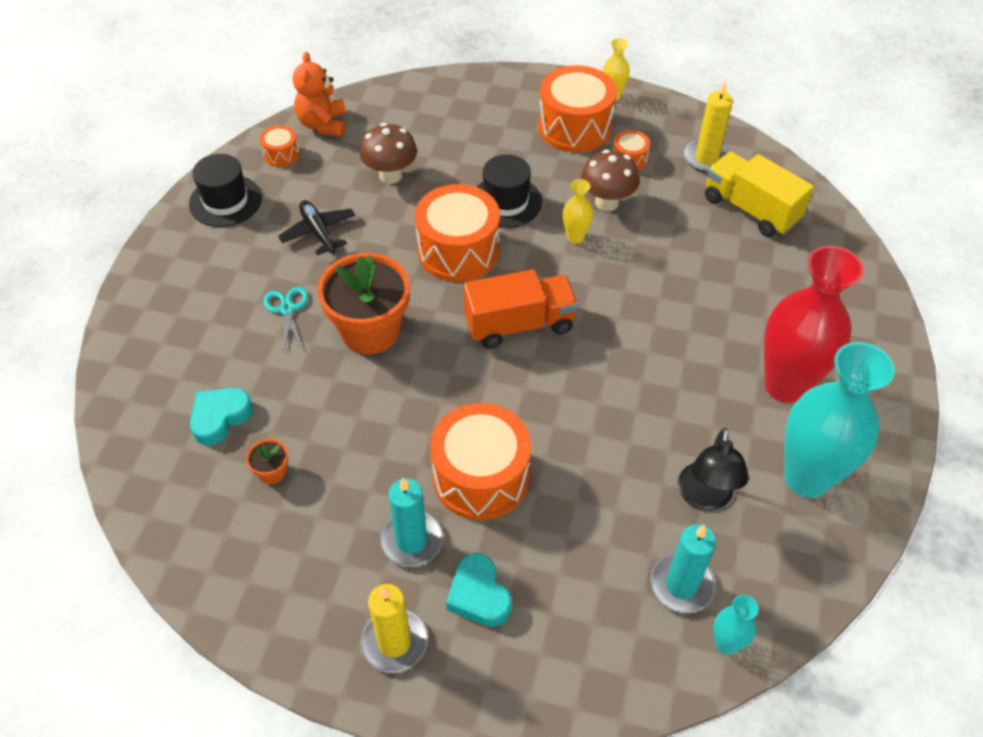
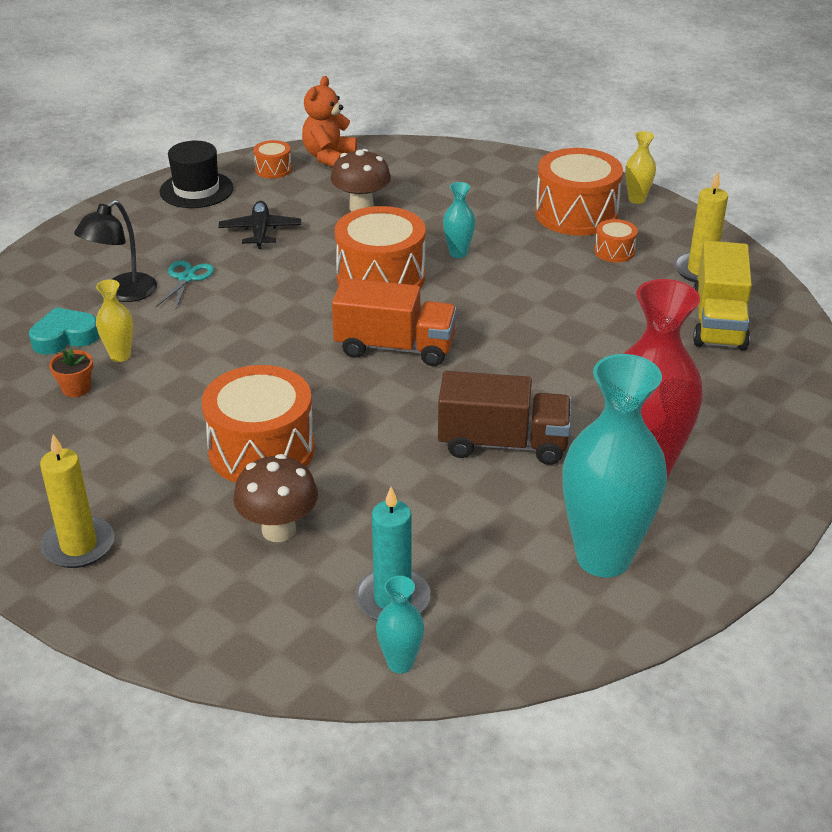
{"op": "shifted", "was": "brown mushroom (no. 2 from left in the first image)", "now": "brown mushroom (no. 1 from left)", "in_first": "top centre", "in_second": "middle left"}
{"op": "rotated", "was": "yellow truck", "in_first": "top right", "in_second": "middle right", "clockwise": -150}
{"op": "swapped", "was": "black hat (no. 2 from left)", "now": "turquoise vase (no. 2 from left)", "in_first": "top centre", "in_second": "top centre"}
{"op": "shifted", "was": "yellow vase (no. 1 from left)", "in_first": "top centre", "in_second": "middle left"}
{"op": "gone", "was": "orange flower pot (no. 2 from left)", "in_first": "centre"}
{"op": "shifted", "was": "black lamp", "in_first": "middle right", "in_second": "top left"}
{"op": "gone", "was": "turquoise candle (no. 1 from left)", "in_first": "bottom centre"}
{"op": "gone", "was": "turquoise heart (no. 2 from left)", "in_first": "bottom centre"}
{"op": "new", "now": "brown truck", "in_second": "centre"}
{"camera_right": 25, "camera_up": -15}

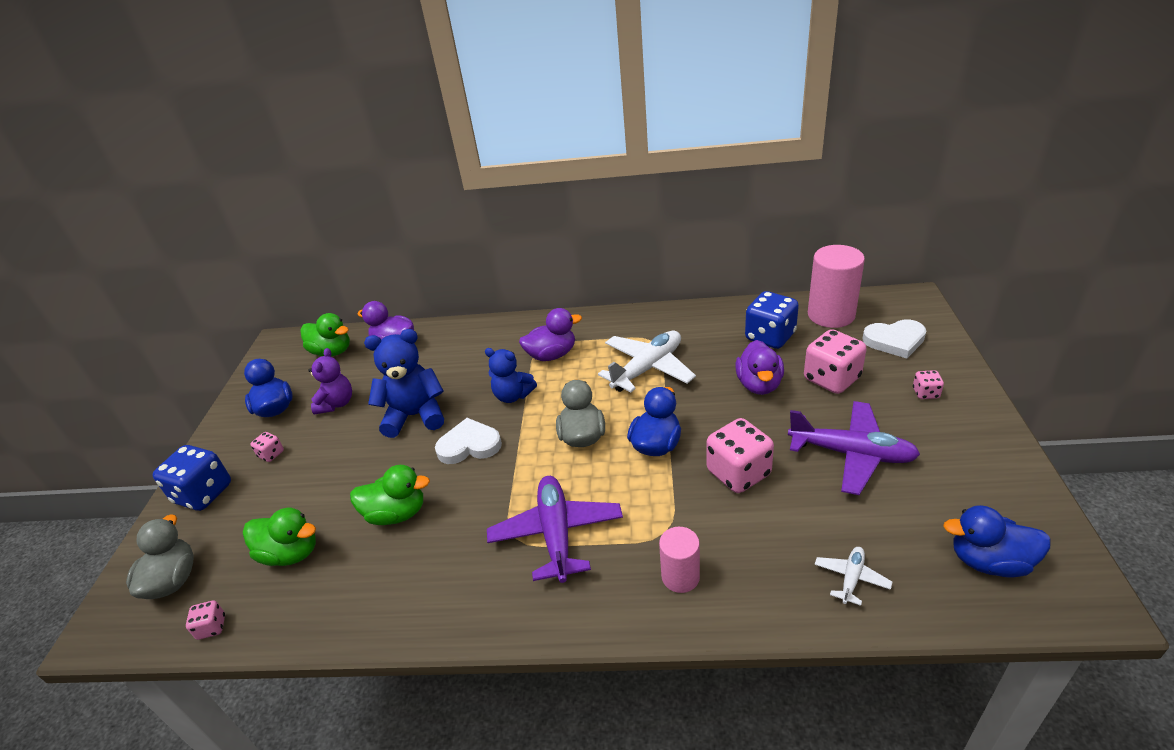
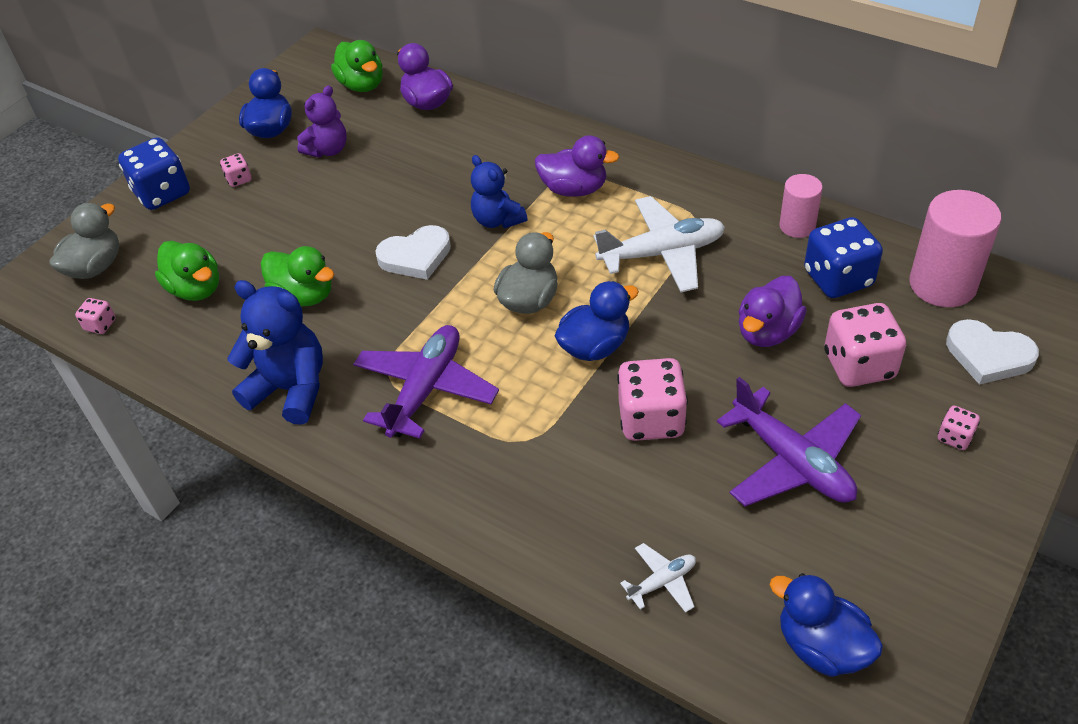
{"op": "shifted", "was": "blue teddy bear (no. 1 from left)", "in_first": "centre", "in_second": "middle left"}
{"op": "rotated", "was": "white heart (no. 1 from left)", "in_first": "centre", "in_second": "centre", "clockwise": 135}
{"op": "shifted", "was": "pink cylinder (no. 1 from left)", "in_first": "bottom centre", "in_second": "top right"}
{"camera_right": 30, "camera_up": 10}

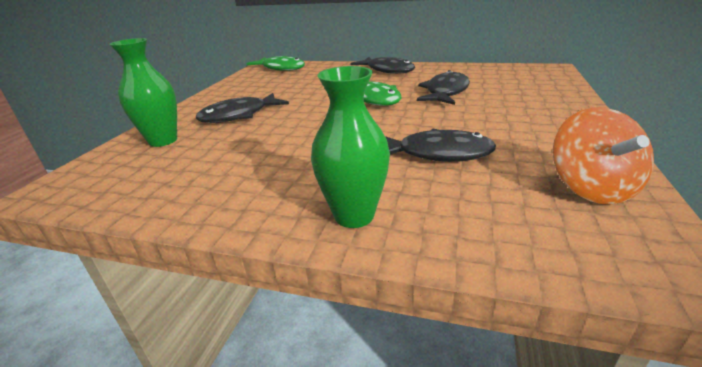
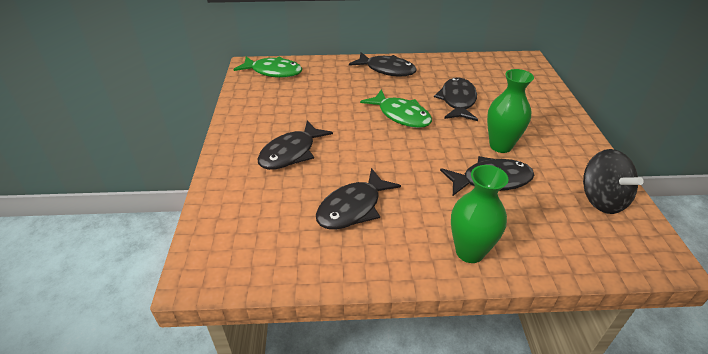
{"op": "shifted", "was": "green vase (no. 1 from left in the first image)", "now": "green vase (no. 2 from left)", "in_first": "top left", "in_second": "top right"}
{"op": "repainted", "was": "orange spinning top", "now": "black spinning top", "in_first": "middle right", "in_second": "middle right"}
{"op": "new", "now": "black fish (no. 2 from left)", "in_second": "centre"}
{"camera_right": -20, "camera_up": 10}

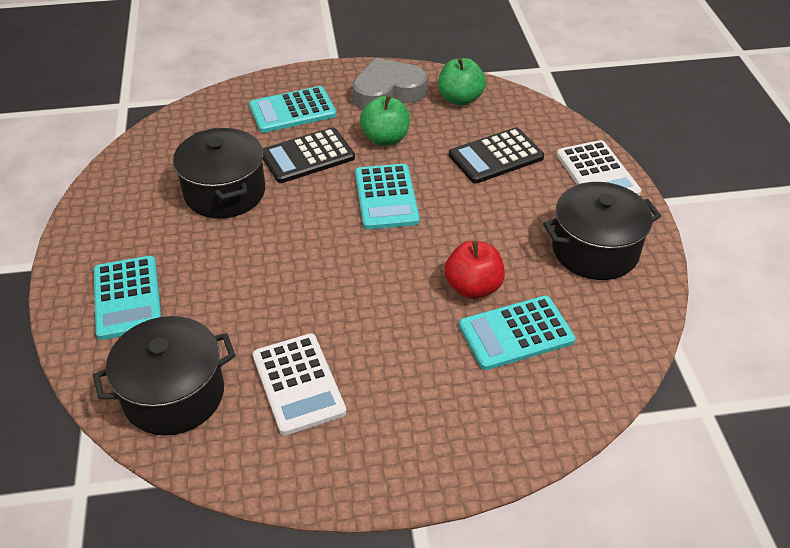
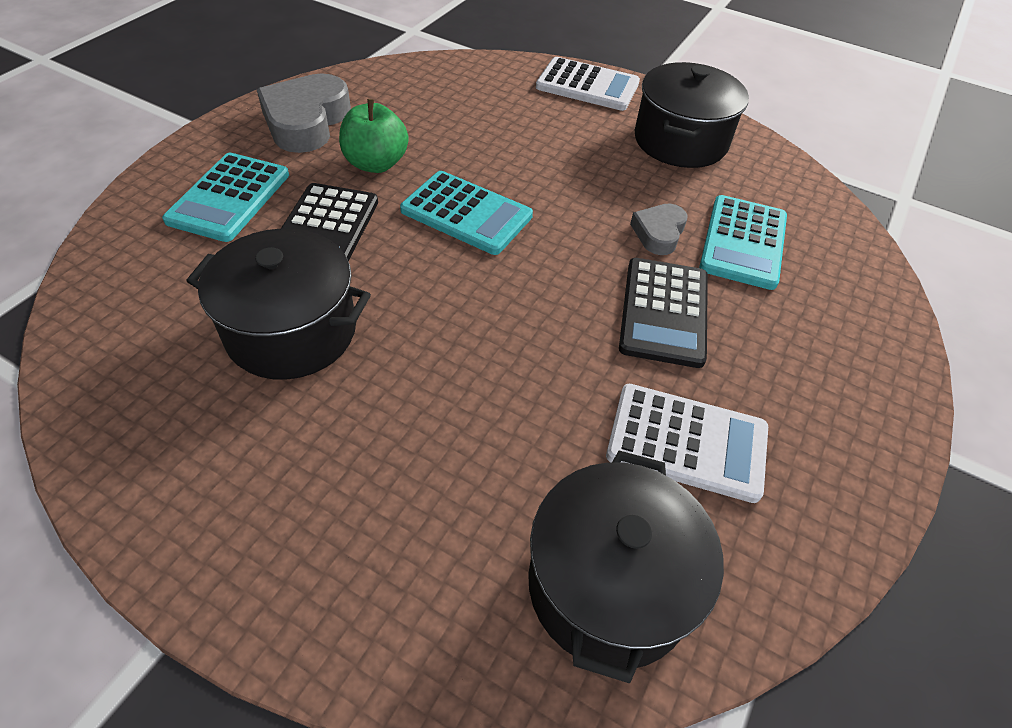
{"op": "gone", "was": "green apple (no. 2 from left)", "in_first": "top centre"}
{"op": "shifted", "was": "black calculator (no. 2 from left)", "in_first": "top centre", "in_second": "centre"}
{"op": "swapped", "was": "red apple", "now": "grey heart (no. 2 from left)", "in_first": "centre", "in_second": "top centre"}
{"op": "gone", "was": "turquoise calculator (no. 1 from left)", "in_first": "middle left"}
{"camera_right": -55, "camera_up": 5}

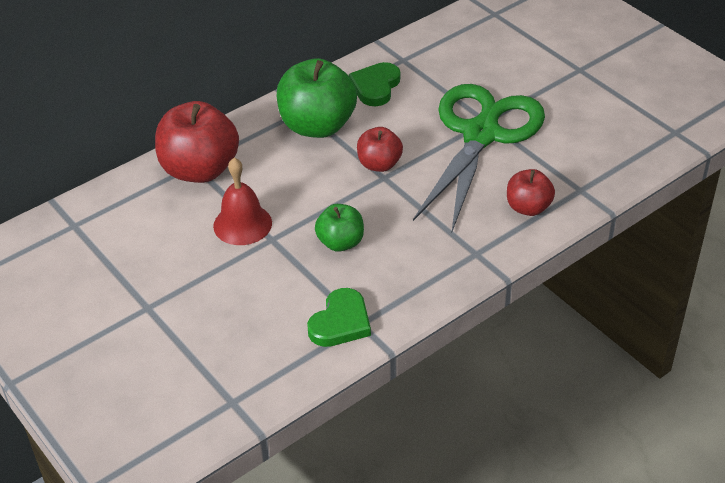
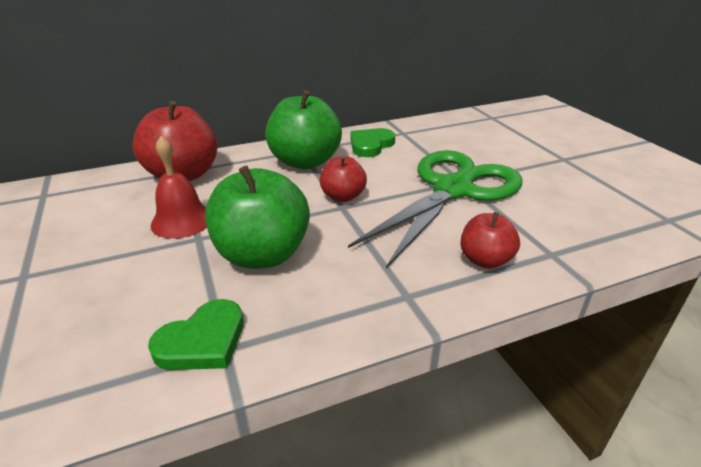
{"op": "scaled", "was": "green apple (no. 2 from left in the first image)", "in_first": "centre", "in_second": "centre", "ratio": 1.8}
{"camera_right": 15, "camera_up": -10}

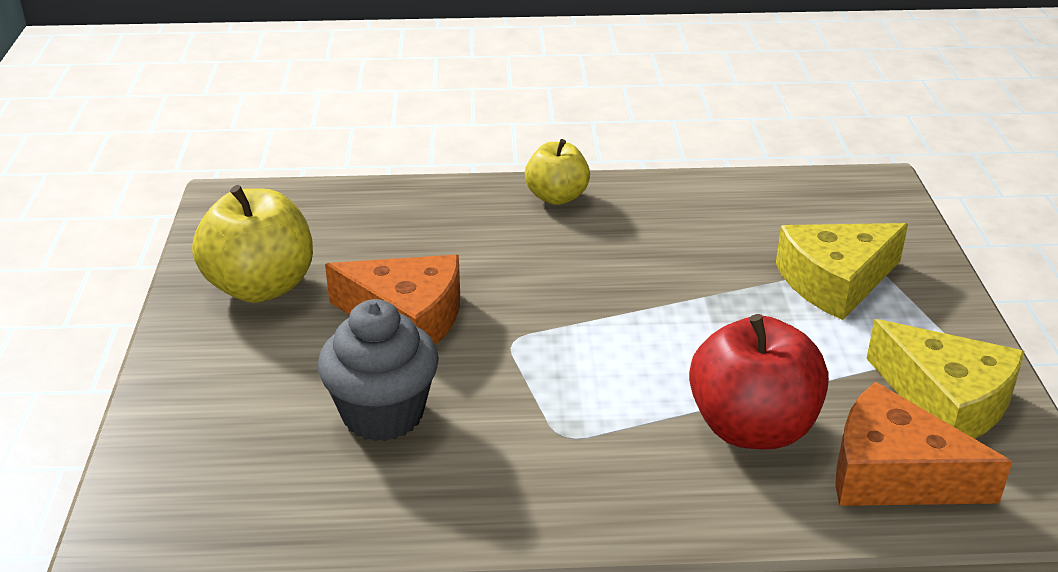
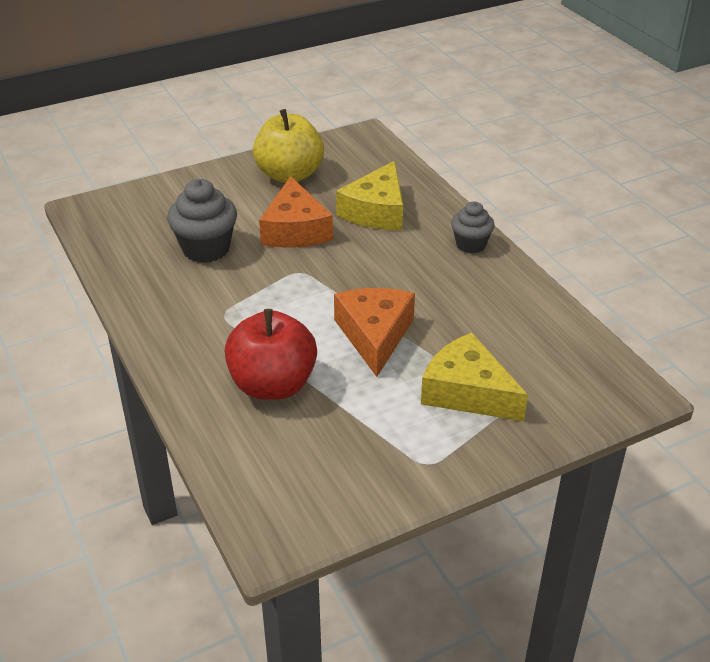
{"op": "swapped", "was": "yellow apple (no. 2 from left)", "now": "grey cupcake (no. 2 from left)", "in_first": "top centre", "in_second": "centre"}
{"op": "shifted", "was": "yellow cheese (no. 2 from left in the first image)", "now": "yellow cheese (no. 1 from left)", "in_first": "middle right", "in_second": "top centre"}
{"op": "shifted", "was": "orange cheese (no. 2 from left)", "in_first": "bottom right", "in_second": "centre"}
{"camera_right": 65, "camera_up": 5}

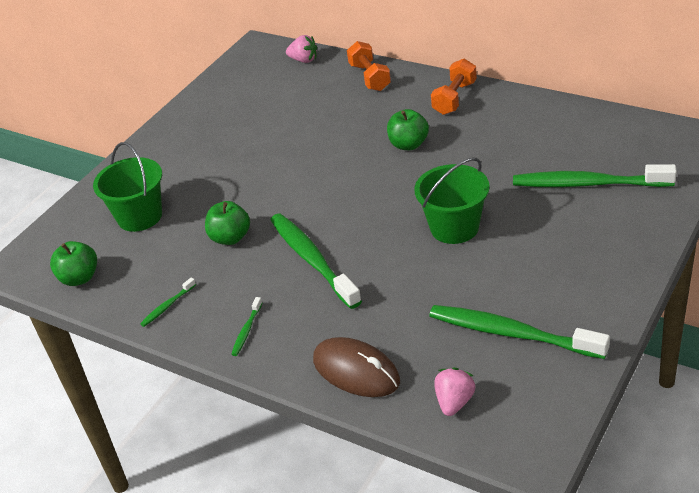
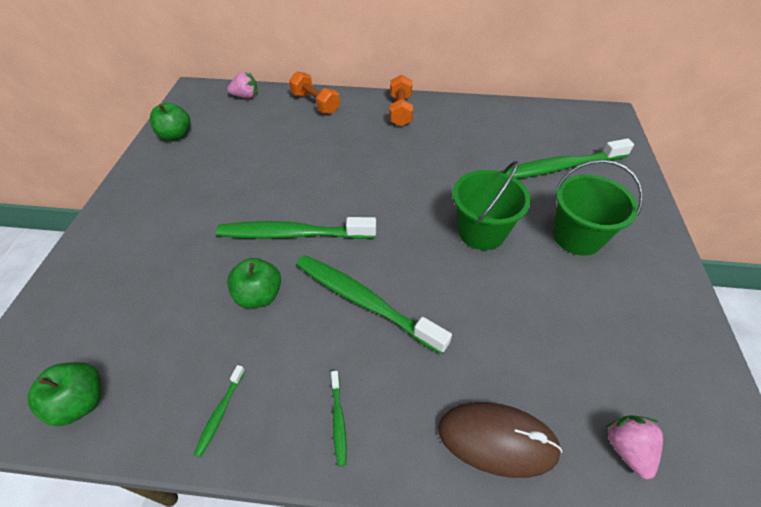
{"op": "shifted", "was": "green apple (no. 3 from left in the first image)", "now": "green apple (no. 2 from left)", "in_first": "top centre", "in_second": "top left"}
{"op": "shifted", "was": "green bucket (no. 1 from left in the first image)", "now": "green bucket (no. 2 from left)", "in_first": "middle left", "in_second": "middle right"}
{"op": "shifted", "was": "green toothbrush (no. 4 from left in the first image)", "now": "green toothbrush (no. 2 from left)", "in_first": "bottom right", "in_second": "centre"}
{"camera_right": -30, "camera_up": 10}

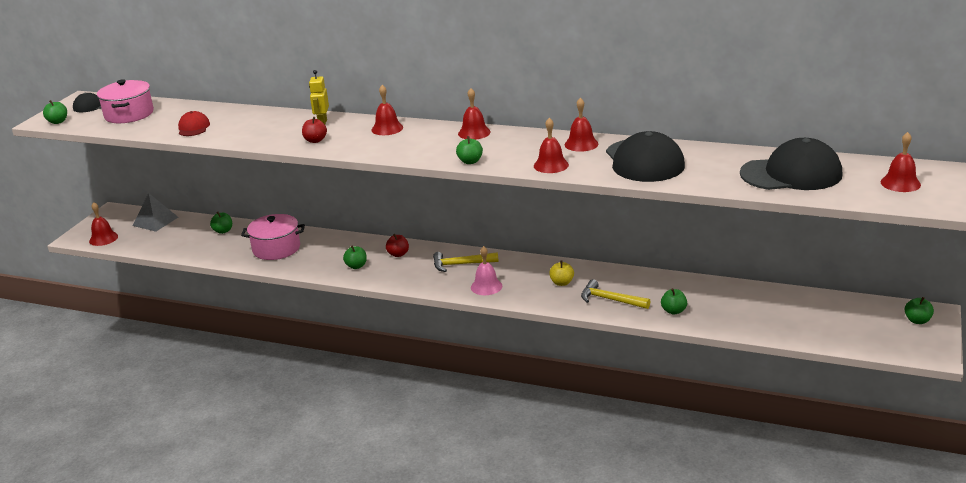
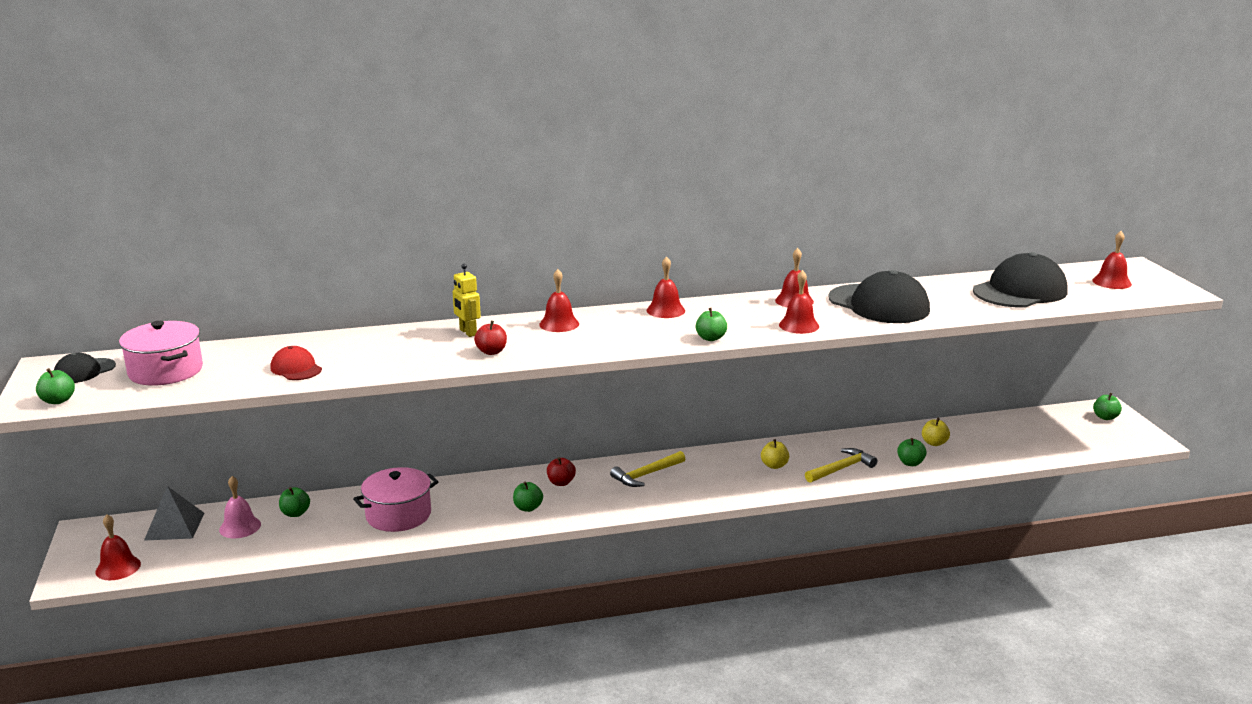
{"op": "shifted", "was": "pink bell", "in_first": "centre", "in_second": "bottom left"}
{"op": "rotated", "was": "yellow hammer (no. 2 from left)", "in_first": "centre", "in_second": "middle right", "clockwise": 150}
{"op": "new", "now": "yellow apple (no. 2 from left)", "in_second": "middle right"}
{"camera_right": -35, "camera_up": -5}

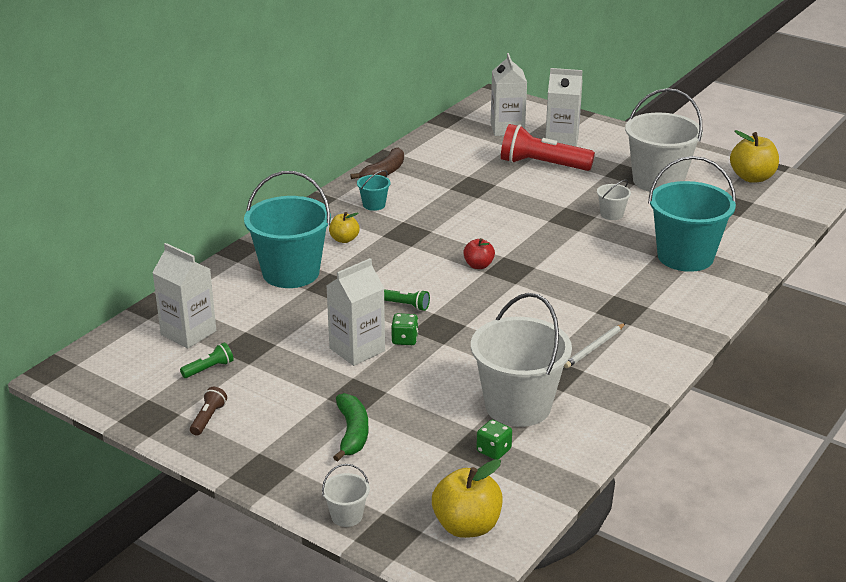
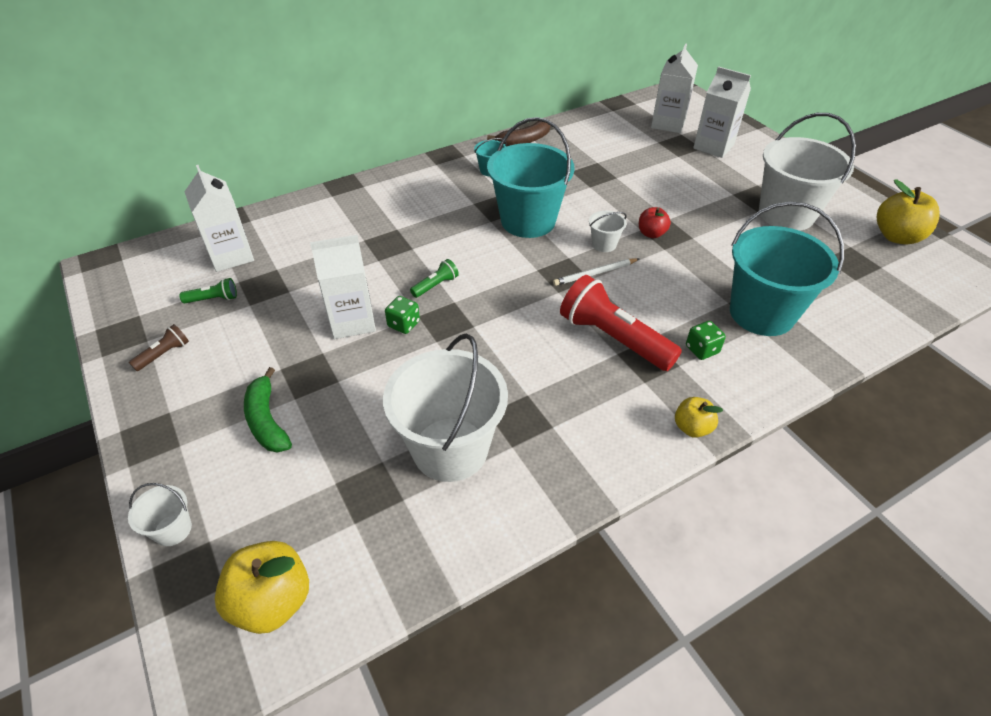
{"op": "shifted", "was": "red flashlight", "in_first": "top centre", "in_second": "centre"}
{"op": "shifted", "was": "turquoise bucket (no. 1 from left in the first image)", "now": "turquoise bucket (no. 2 from left)", "in_first": "centre", "in_second": "top centre"}
{"op": "shifted", "was": "white bucket (no. 3 from left)", "in_first": "middle right", "in_second": "top centre"}
{"op": "shifted", "was": "yellow apple (no. 1 from left in the first image)", "now": "yellow apple (no. 2 from left)", "in_first": "centre", "in_second": "middle right"}
{"op": "shifted", "was": "red apple", "in_first": "centre", "in_second": "top centre"}
{"op": "rotated", "was": "green flashlight (no. 2 from left)", "in_first": "centre", "in_second": "centre", "clockwise": -90}
{"op": "shifted", "was": "white pencil", "in_first": "middle right", "in_second": "centre"}
{"op": "rotated", "was": "green banana", "in_first": "bottom centre", "in_second": "middle left", "clockwise": 135}
{"op": "shifted", "was": "green dice (no. 2 from left)", "in_first": "bottom centre", "in_second": "middle right"}
{"camera_right": 25, "camera_up": 15}

